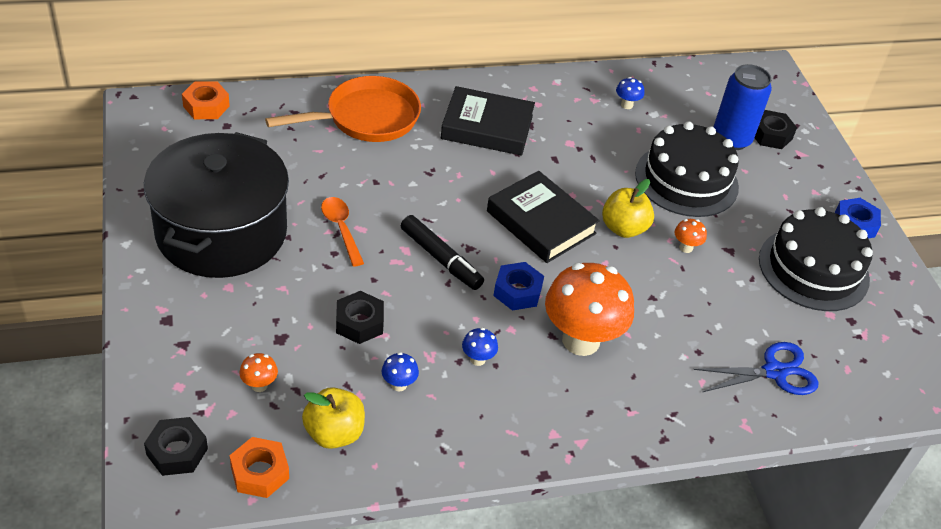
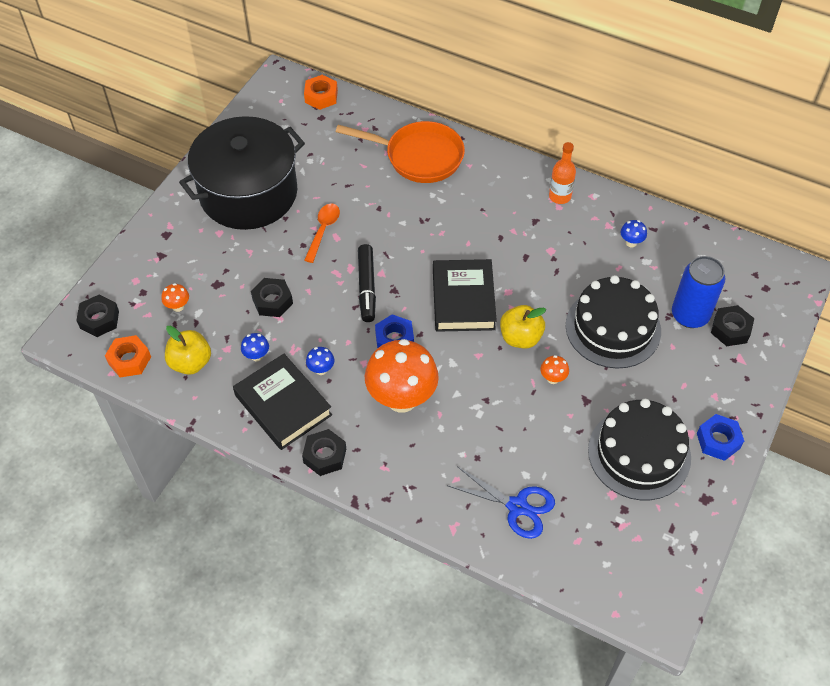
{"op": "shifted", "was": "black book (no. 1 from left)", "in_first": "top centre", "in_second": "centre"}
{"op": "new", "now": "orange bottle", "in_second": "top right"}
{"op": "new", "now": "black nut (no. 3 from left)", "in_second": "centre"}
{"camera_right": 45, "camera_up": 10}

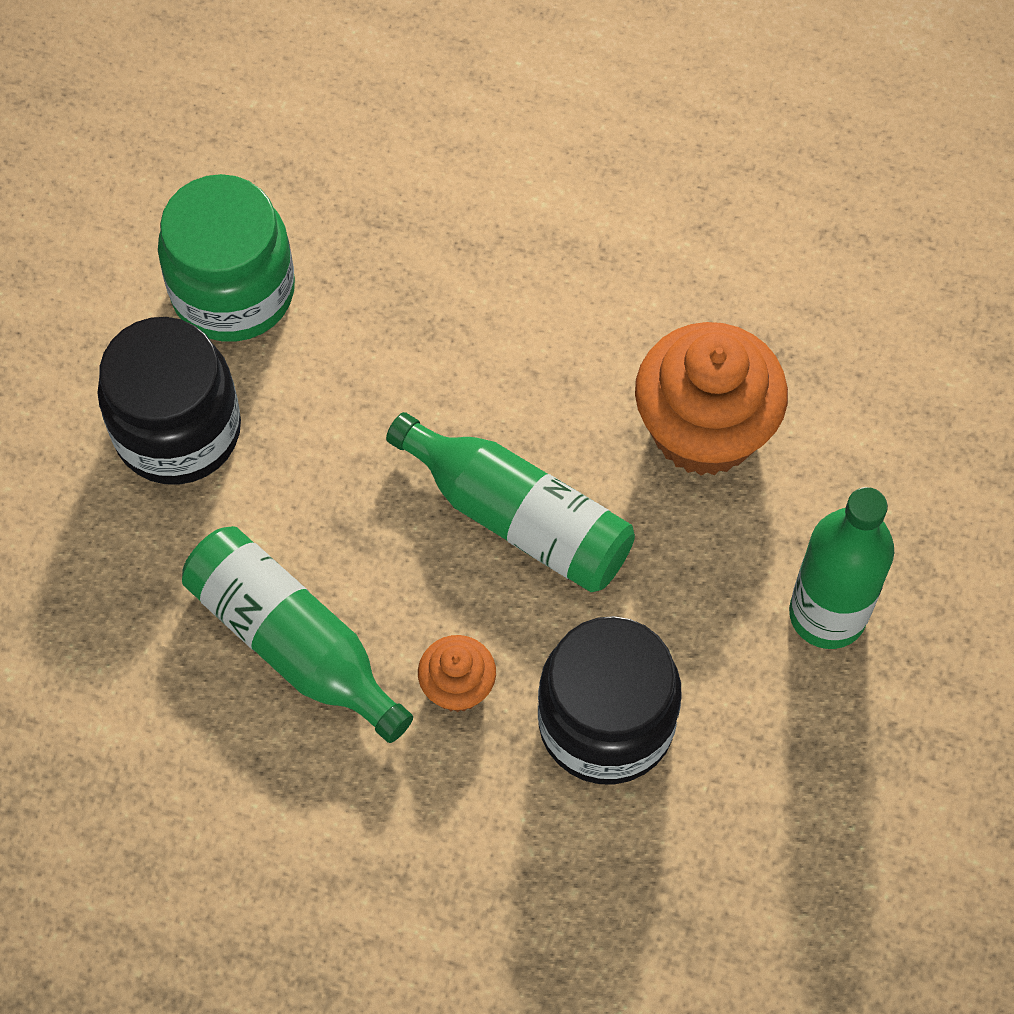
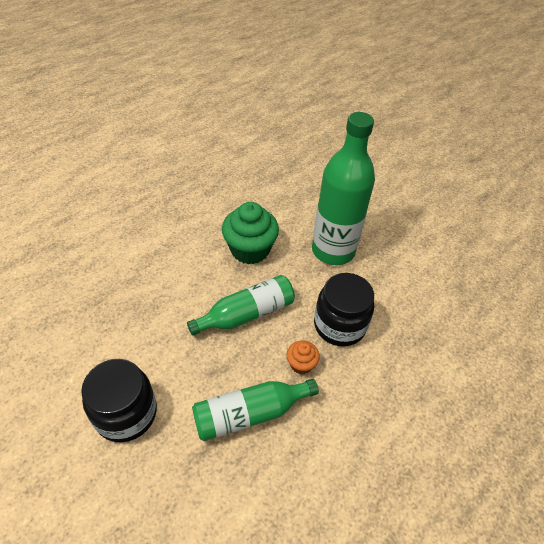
{"op": "gone", "was": "green jar", "in_first": "top left"}
{"op": "repainted", "was": "orange cupcake (no. 2 from left)", "now": "green cupcake", "in_first": "middle right", "in_second": "centre"}
{"op": "scaled", "was": "green bottle (no. 3 from left)", "in_first": "middle right", "in_second": "centre", "ratio": 1.59}
{"camera_right": -65, "camera_up": -15}

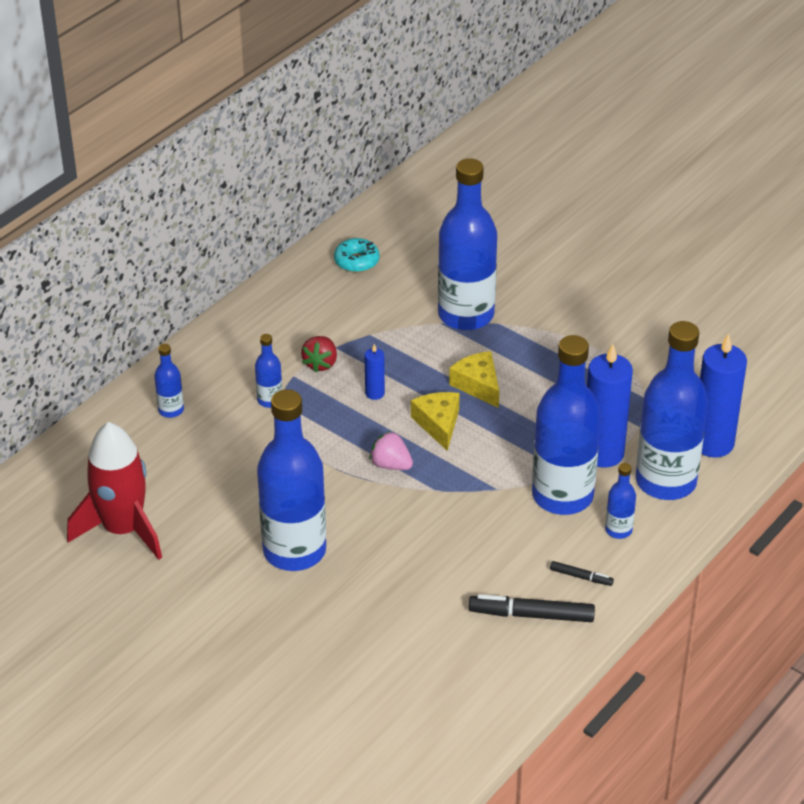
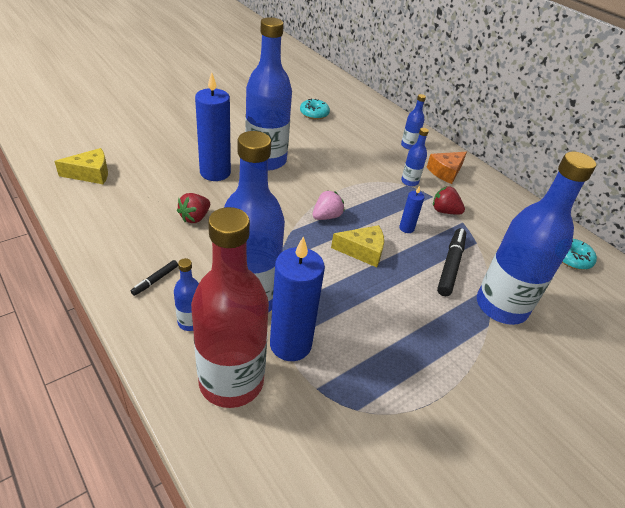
{"op": "repainted", "was": "blue bottle (no. 7 from left)", "now": "red bottle", "in_first": "middle right", "in_second": "centre"}
{"op": "shifted", "was": "blue candle (no. 3 from left in the first image)", "now": "blue candle (no. 1 from left)", "in_first": "middle right", "in_second": "top centre"}
{"op": "shifted", "was": "yellow cheese (no. 2 from left in the first image)", "now": "yellow cheese (no. 1 from left)", "in_first": "centre", "in_second": "top left"}
{"op": "swapped", "was": "red rocket", "now": "turquoise donut (no. 1 from left)", "in_first": "middle left", "in_second": "top centre"}
{"op": "shifted", "was": "black marker (no. 1 from left in the first image)", "now": "black marker (no. 2 from left)", "in_first": "bottom centre", "in_second": "middle right"}
{"op": "new", "now": "orange cheese", "in_second": "top right"}
{"op": "new", "now": "red strawberry (no. 1 from left)", "in_second": "middle left"}
{"camera_right": 100, "camera_up": 0}

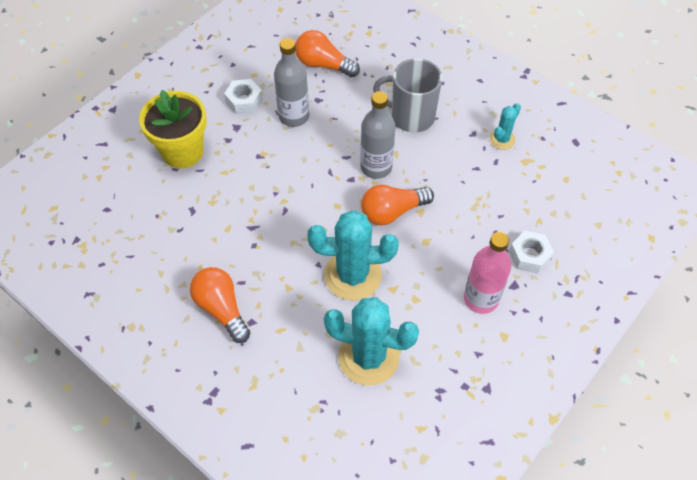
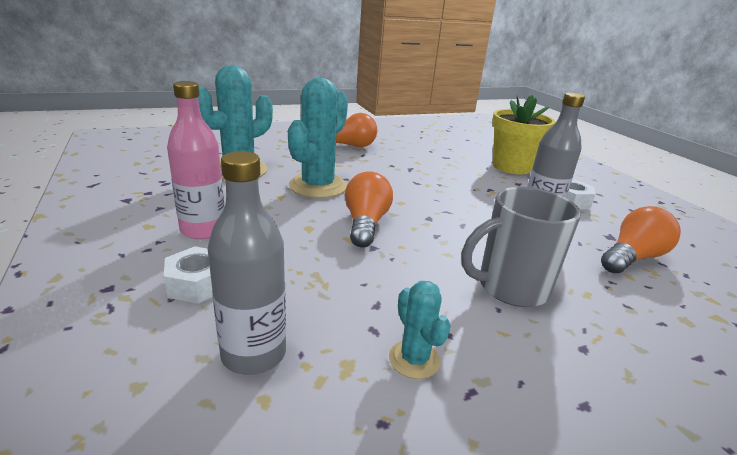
{"op": "rotated", "was": "grey mug", "in_first": "top centre", "in_second": "middle right", "clockwise": -150}
{"op": "shifted", "was": "grey bottle (no. 2 from left in the first image)", "now": "grey bottle (no. 1 from left)", "in_first": "top centre", "in_second": "centre"}
{"camera_right": 115, "camera_up": -30}

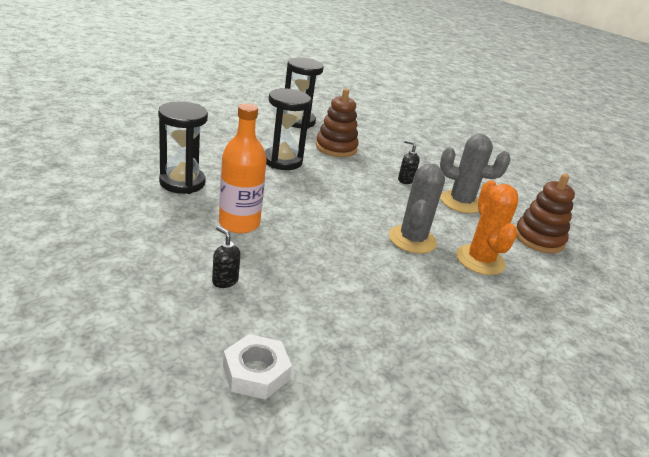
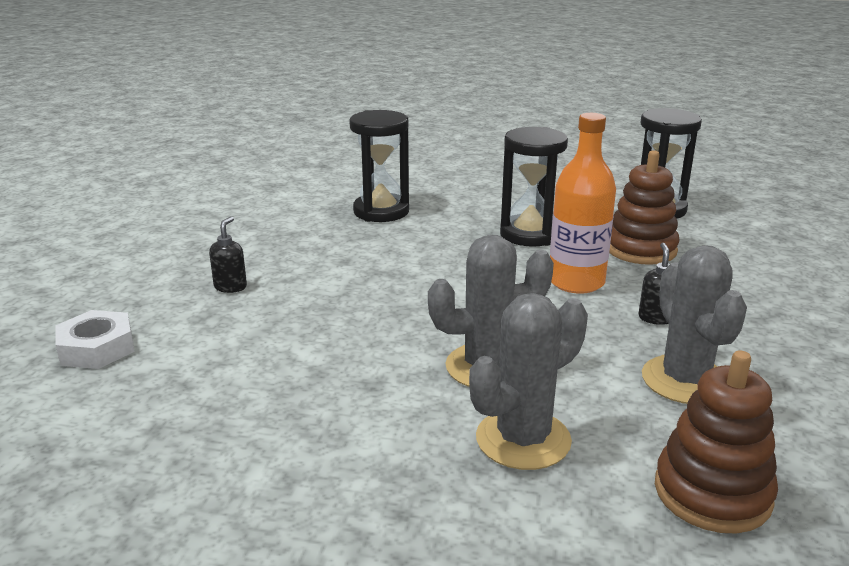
{"op": "shifted", "was": "orange bottle", "in_first": "centre", "in_second": "middle right"}
{"op": "repainted", "was": "orange cactus", "now": "grey cactus (no. 2 from left)", "in_first": "middle right", "in_second": "bottom centre"}
{"camera_right": 65, "camera_up": -5}

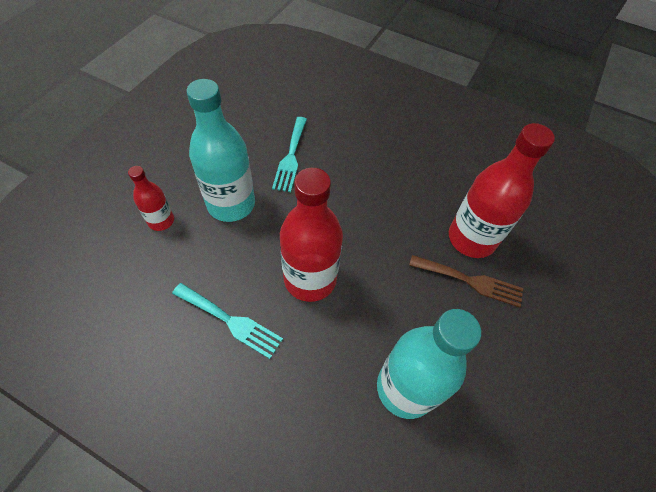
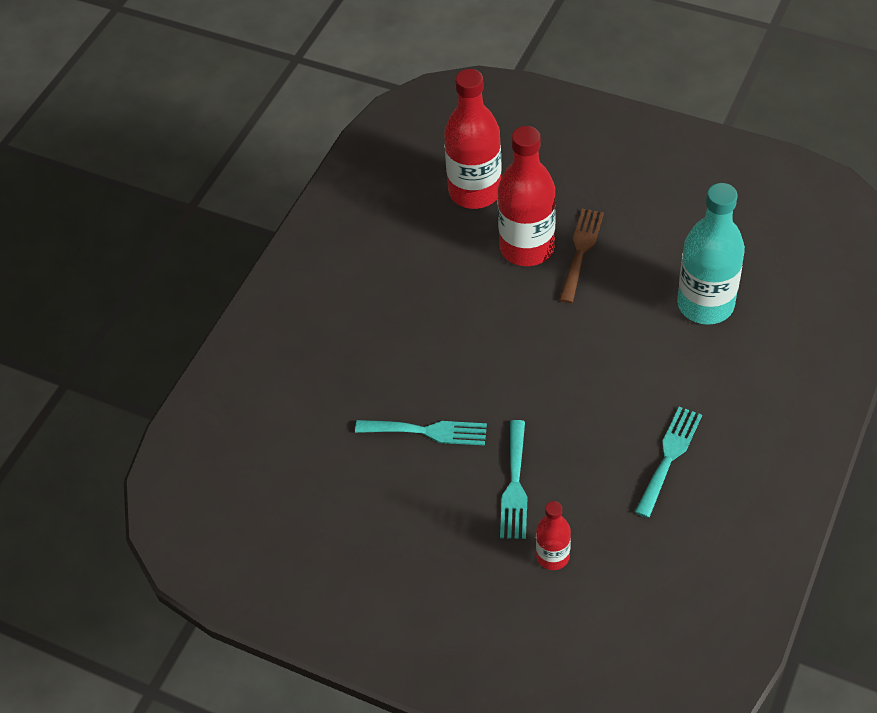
{"op": "swapped", "was": "turquoise bottle (no. 1 from left)", "now": "turquoise fork (no. 2 from left)", "in_first": "top centre", "in_second": "bottom centre"}
{"op": "shifted", "was": "red bottle (no. 2 from left in the first image)", "now": "red bottle (no. 1 from left)", "in_first": "centre", "in_second": "top centre"}
{"camera_right": -85, "camera_up": -5}

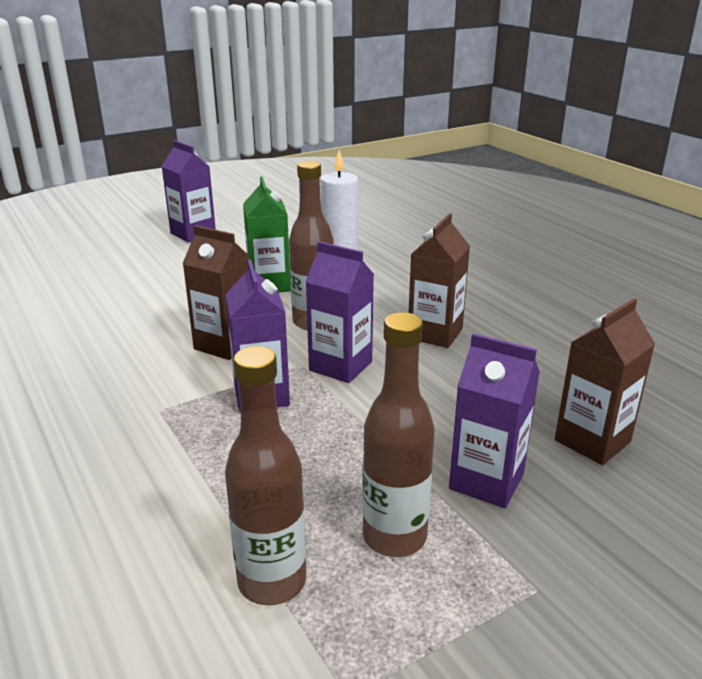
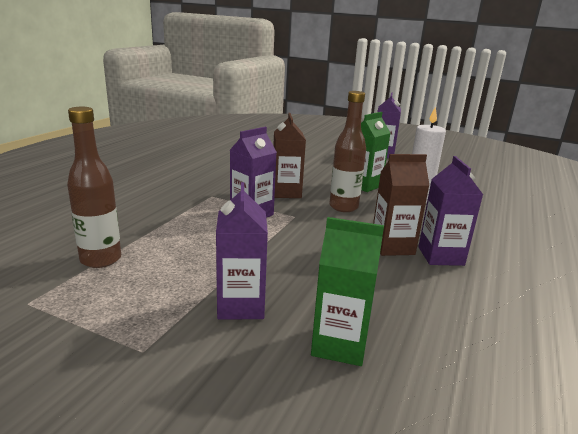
{"op": "shifted", "was": "purple carton (no. 3 from left in the first image)", "now": "purple carton (no. 4 from left)", "in_first": "centre", "in_second": "middle right"}
{"op": "repainted", "was": "brown carton (no. 3 from left)", "now": "green carton (no. 1 from left)", "in_first": "middle right", "in_second": "bottom centre"}
{"op": "gone", "was": "brown bottle (no. 3 from left)", "in_first": "centre"}
{"camera_right": 55, "camera_up": -5}

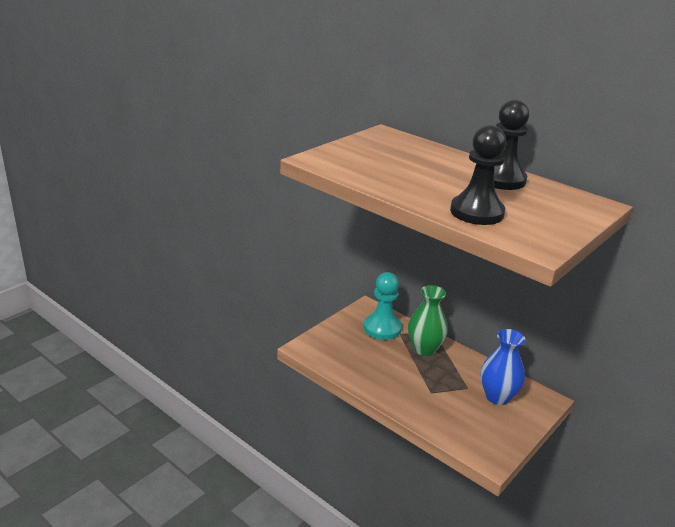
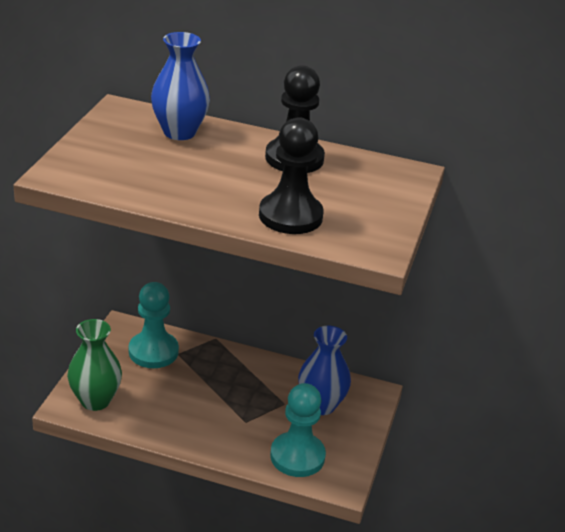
{"op": "shifted", "was": "green vase", "in_first": "centre", "in_second": "bottom left"}
{"op": "new", "now": "blue vase (no. 1 from left)", "in_second": "top left"}
{"op": "new", "now": "turquoise pawn (no. 2 from left)", "in_second": "bottom centre"}
{"camera_right": -25, "camera_up": 5}

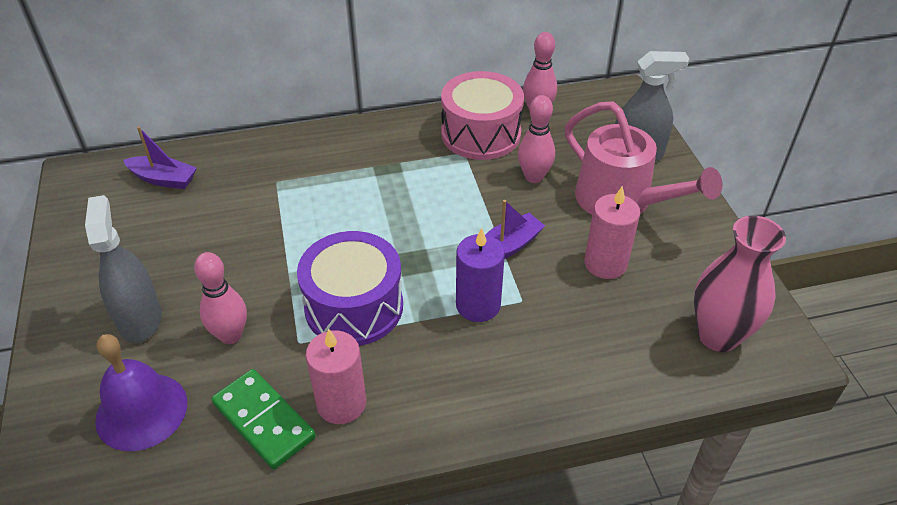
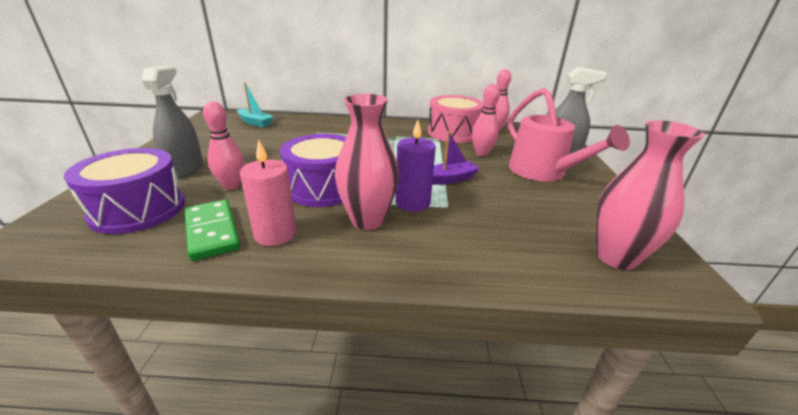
{"op": "repainted", "was": "purple boat (no. 1 from left)", "now": "turquoise boat", "in_first": "top left", "in_second": "top left"}
{"op": "gone", "was": "pink candle (no. 2 from left)", "in_first": "middle right"}
{"op": "swapped", "was": "purple bell", "now": "purple drum (no. 1 from left)", "in_first": "bottom left", "in_second": "middle left"}
{"op": "new", "now": "pink vase (no. 1 from left)", "in_second": "centre"}
{"camera_right": 15, "camera_up": -15}

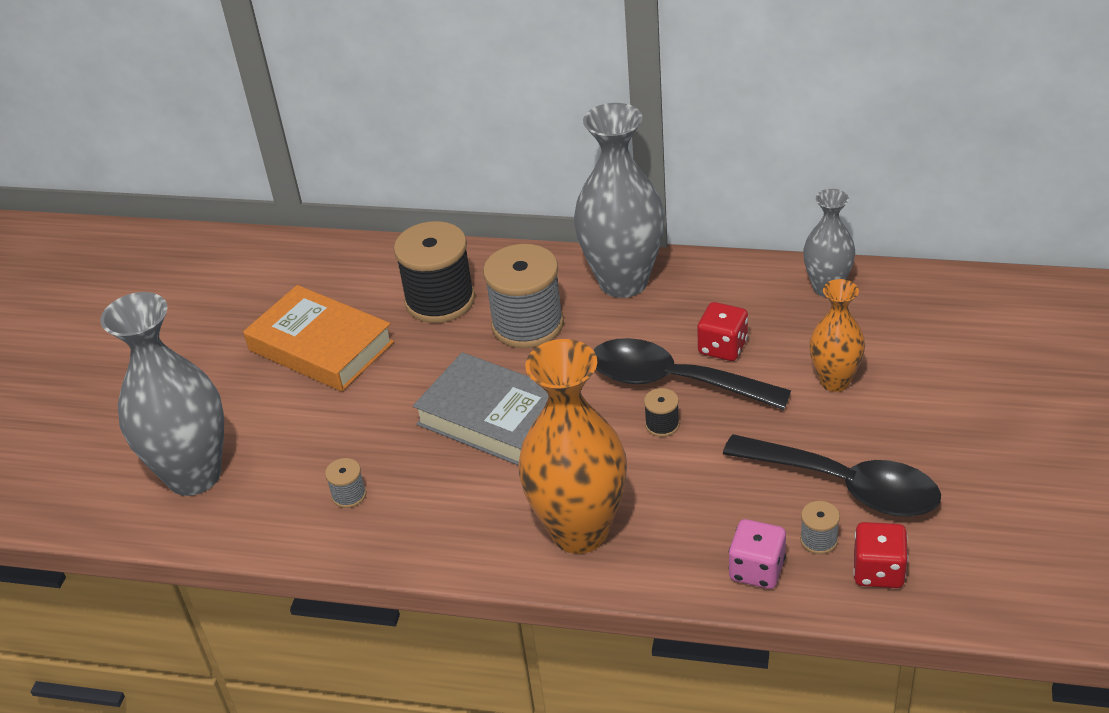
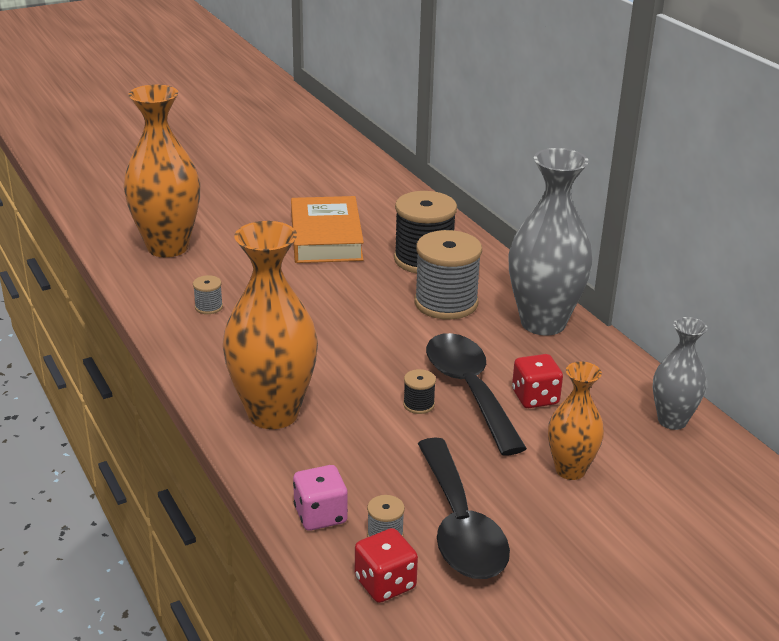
{"op": "repainted", "was": "grey vase (no. 1 from left)", "now": "orange vase (no. 1 from left)", "in_first": "middle left", "in_second": "top left"}
{"op": "gone", "was": "grey book", "in_first": "centre"}
{"camera_right": 45, "camera_up": -10}

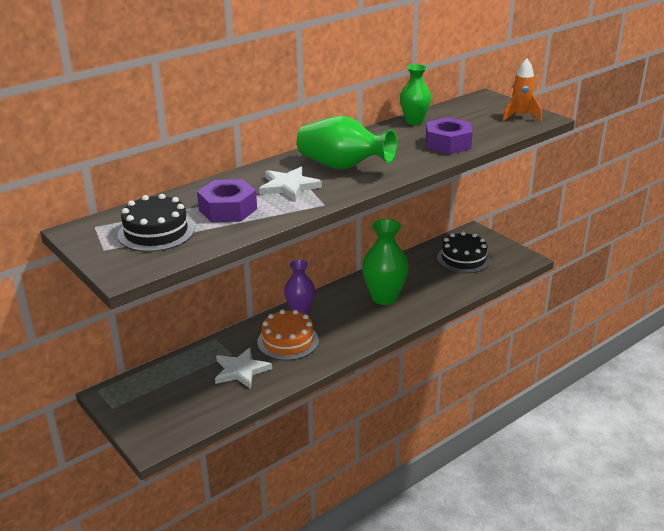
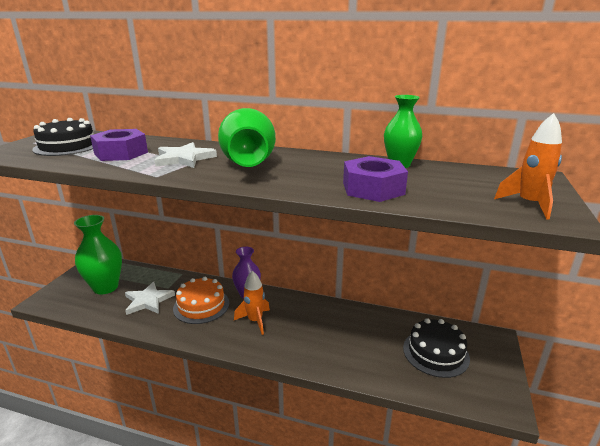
{"op": "shifted", "was": "green vase (no. 2 from left in the first image)", "now": "green vase (no. 1 from left)", "in_first": "centre", "in_second": "middle left"}
{"op": "new", "now": "orange rocket (no. 1 from left)", "in_second": "bottom centre"}
{"camera_right": 55, "camera_up": -5}

